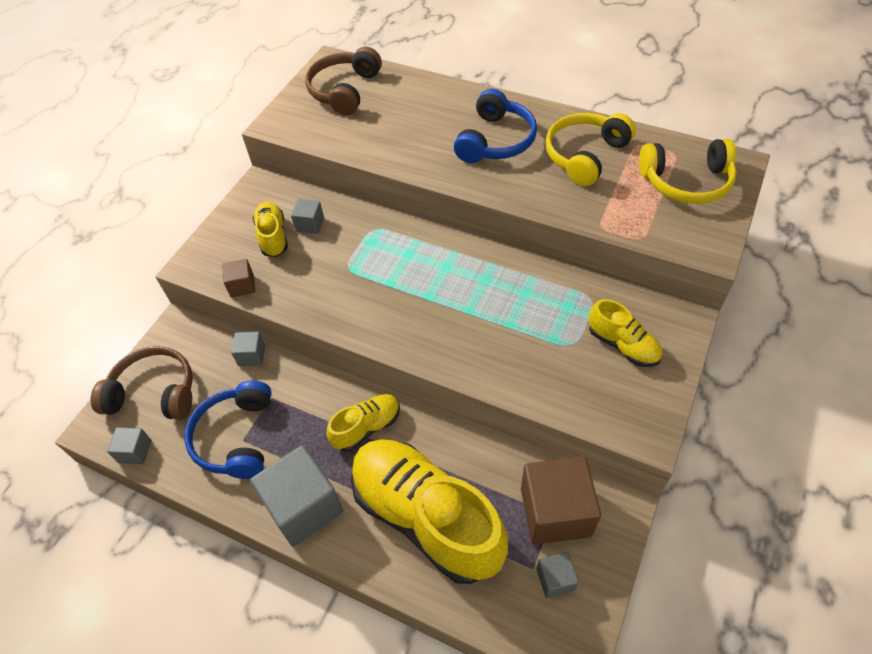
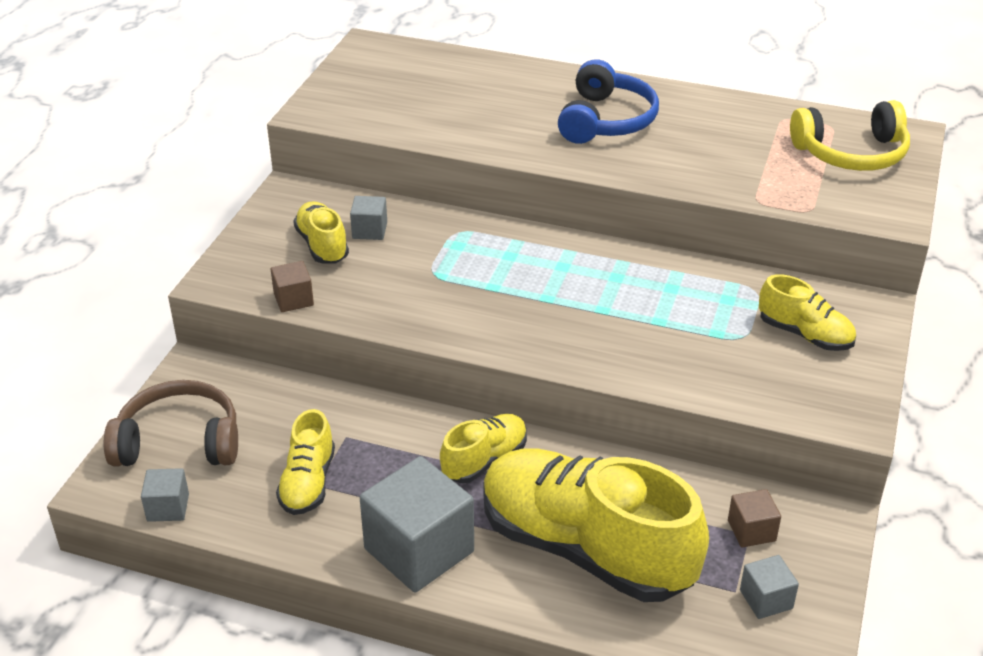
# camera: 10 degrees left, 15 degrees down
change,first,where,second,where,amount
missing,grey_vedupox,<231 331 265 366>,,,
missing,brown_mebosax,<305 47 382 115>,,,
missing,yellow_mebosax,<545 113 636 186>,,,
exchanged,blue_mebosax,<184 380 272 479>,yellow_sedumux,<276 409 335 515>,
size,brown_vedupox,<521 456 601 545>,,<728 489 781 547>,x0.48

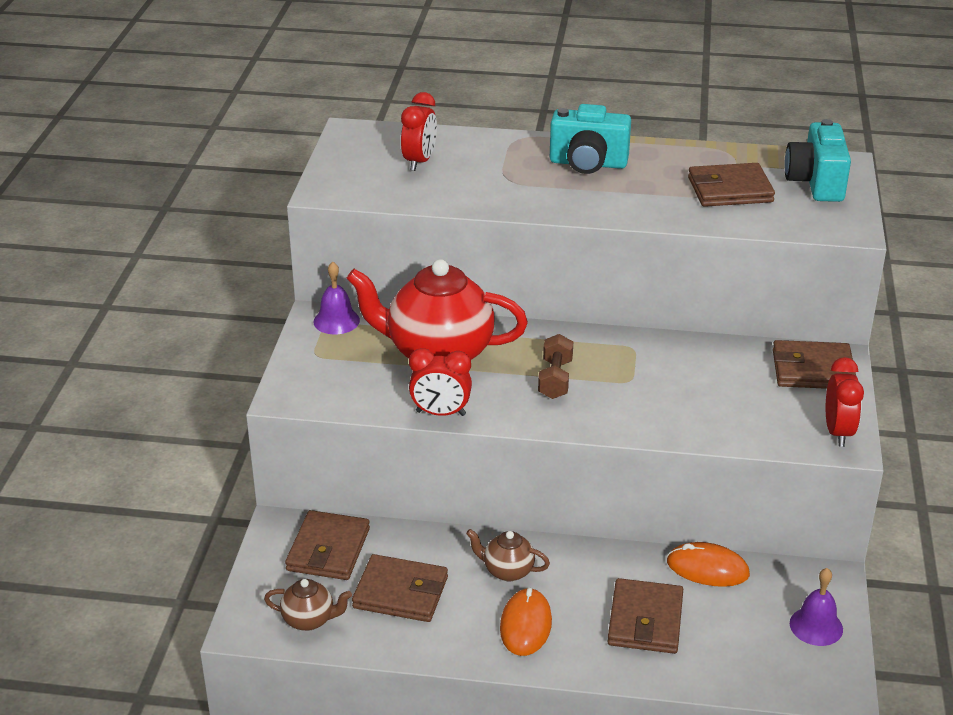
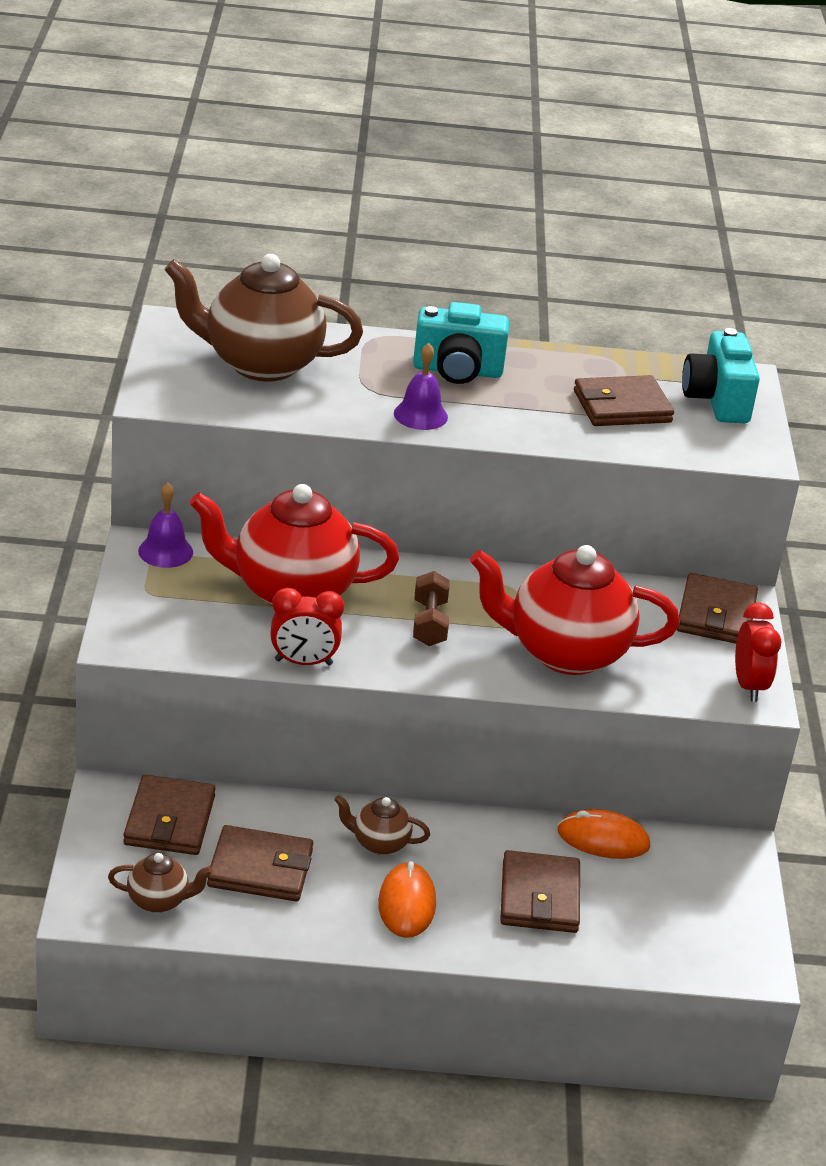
# camera: 10 degrees left, 0 degrees up
change,first,where,second,where,amount
appeared,,,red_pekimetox,<470 545 680 675>,
relocated,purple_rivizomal,<790 568 843 646>,,<394 343 448 430>,
exchanged,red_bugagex,<401 92 437 171>,brown_pekimetox,<164 254 363 382>,
spun,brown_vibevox,<773 340 856 389>,,<677 573 758 644>,75 degrees counterclockwise

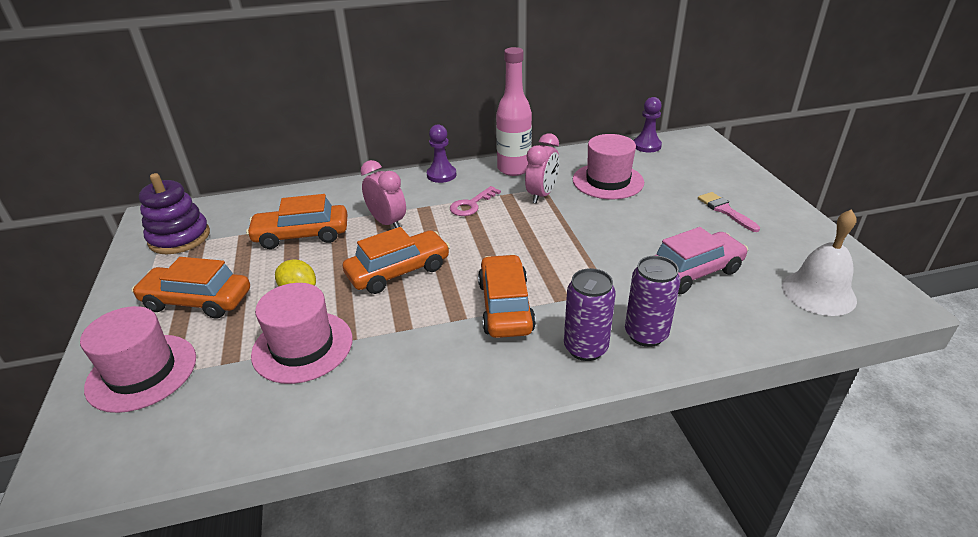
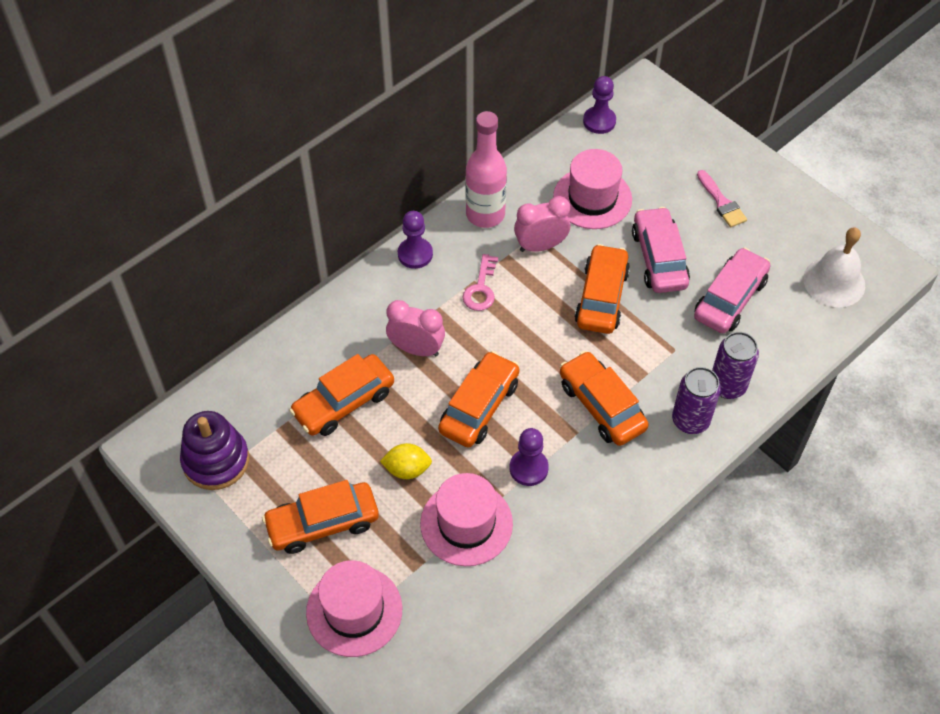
# camera: 30 degrees left, 20 degrees up
change,first,where,second,where,amount
appeared,,,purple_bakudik,<510 428 549 486>,
appeared,,,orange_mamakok,<575 244 630 334>,
appeared,,,pink_mamakok,<632 207 690 293>,
spun,pink_bugagex,<525 133 559 204>,,<514 196 570 252>,105 degrees counterclockwise
spun,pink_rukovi,<698 192 760 232>,,<697 170 747 227>,150 degrees counterclockwise

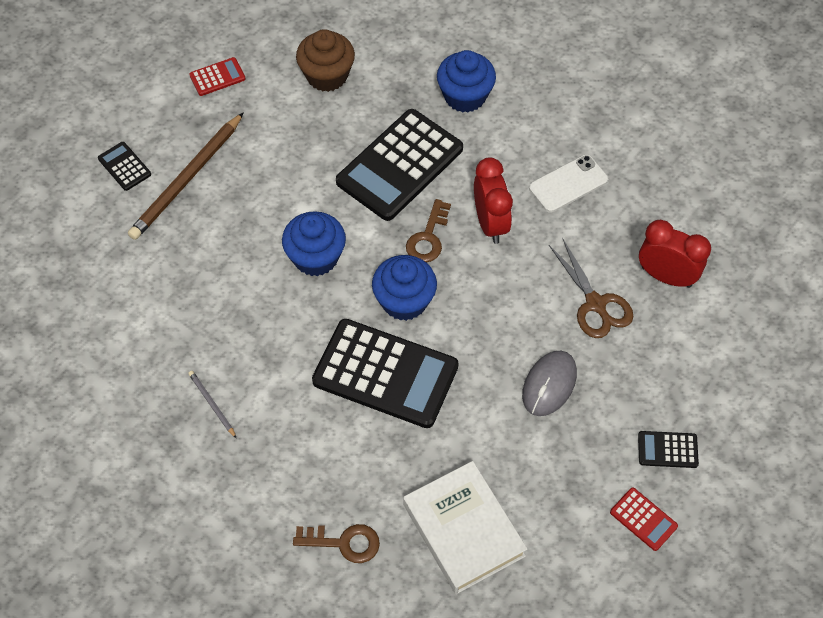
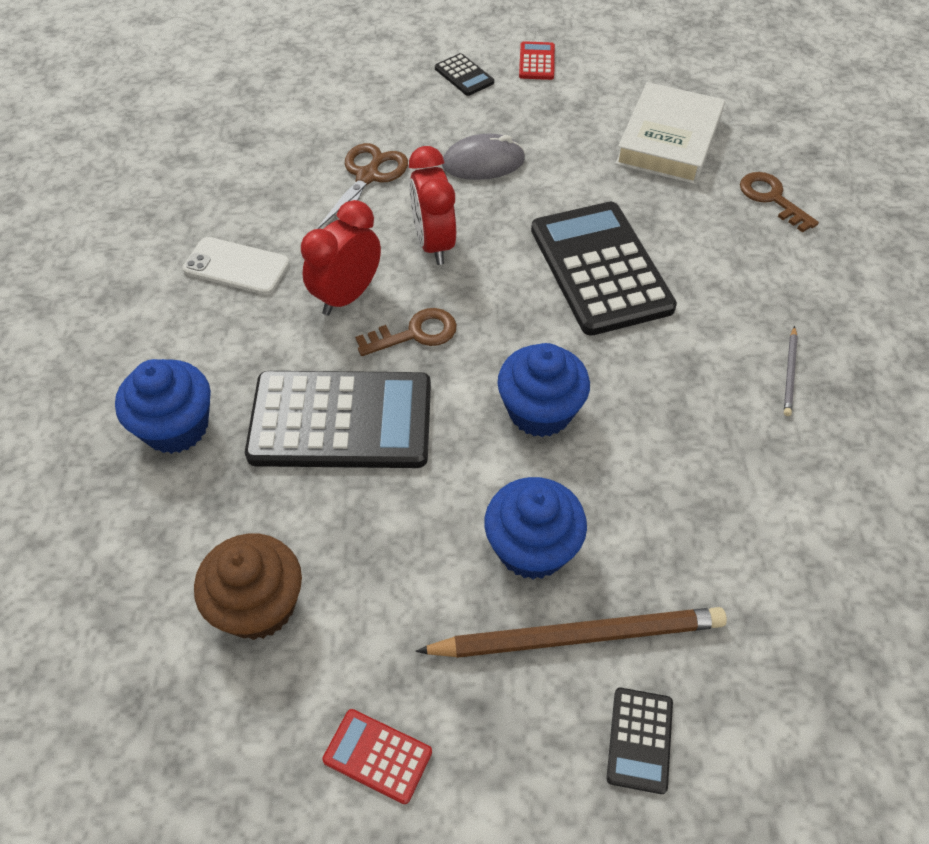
# camera: 130 degrees left, 5 degrees down
change,first,where,second,where,amount
relocated,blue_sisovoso,<372 255 437 321>,,<484 477 587 579>,
relocated,red_bugagex,<639 220 711 288>,,<409 146 456 265>,

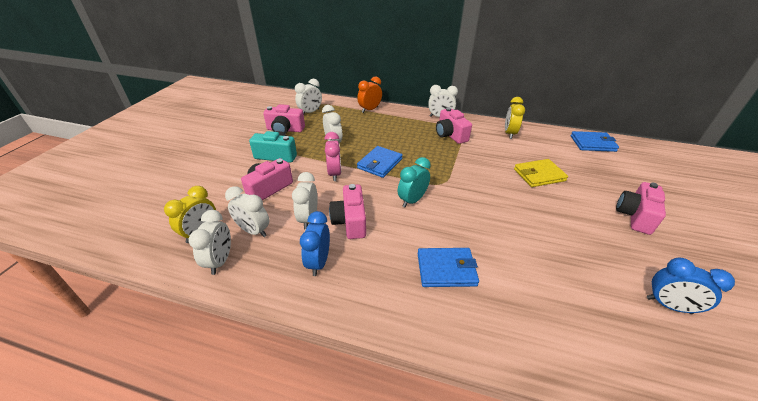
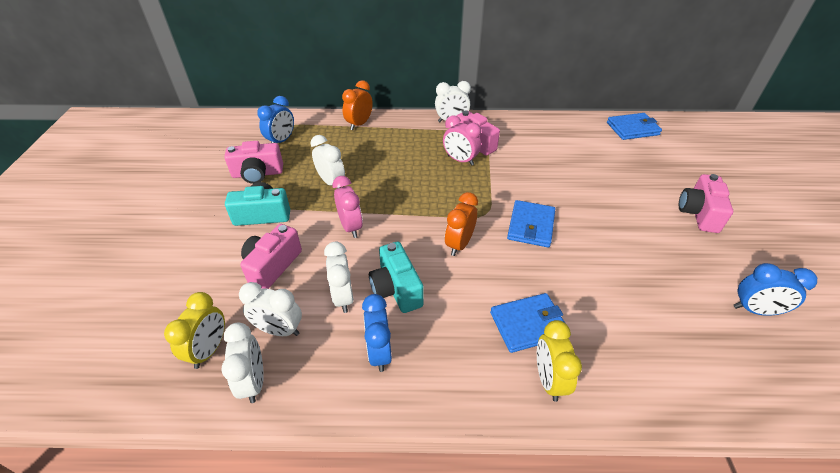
# camera: 15 degrees left, 5 degrees up
change,first,where,second,where,amount
missing,yellow_vibevox,<514 159 568 187>,,,
appeared,,,pink_bugagex,<443 115 481 166>,
relocated,blue_vibevox,<357 146 403 178>,,<507 200 555 248>,
relocated,yellow_bugagex,<505 97 525 139>,,<537 320 582 402>,
colour,white_bugagex,<295 79 322 114>,blue_bugagex,<257 96 294 143>,
colour,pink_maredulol,<329 184 366 239>,turquoise_maredulol,<369 242 424 313>,
colour,turquoise_bugagex,<398 157 431 207>,orange_bugagex,<445 192 478 256>,

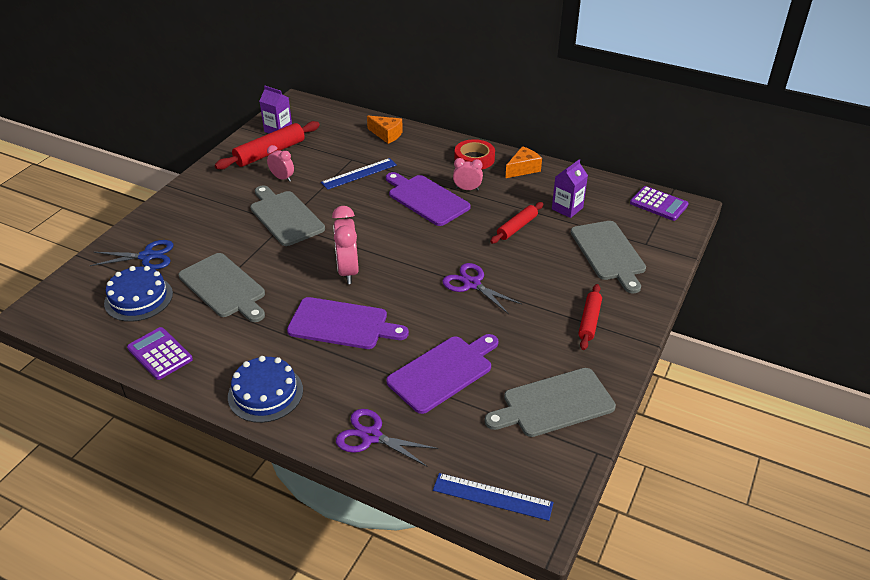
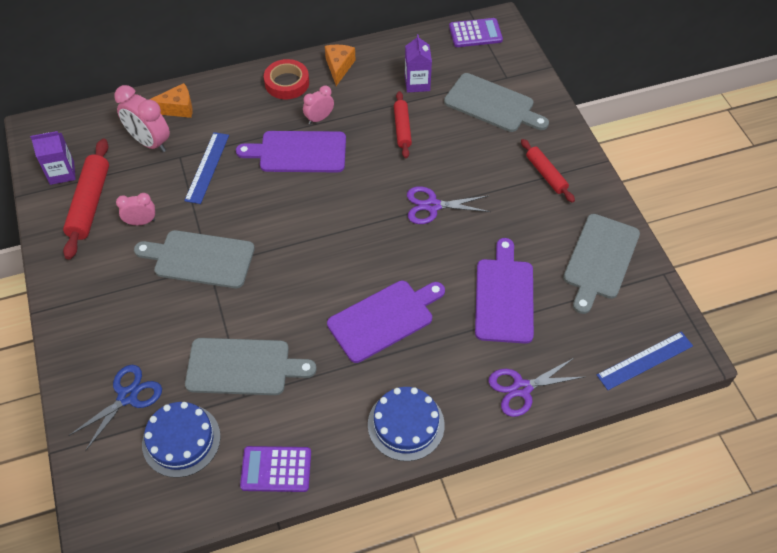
# camera: 45 degrees left, 15 degrees up
change,first,where,second,where,amount
relocated,pink_bugagex,<332 206 359 284>,,<115 85 170 152>,

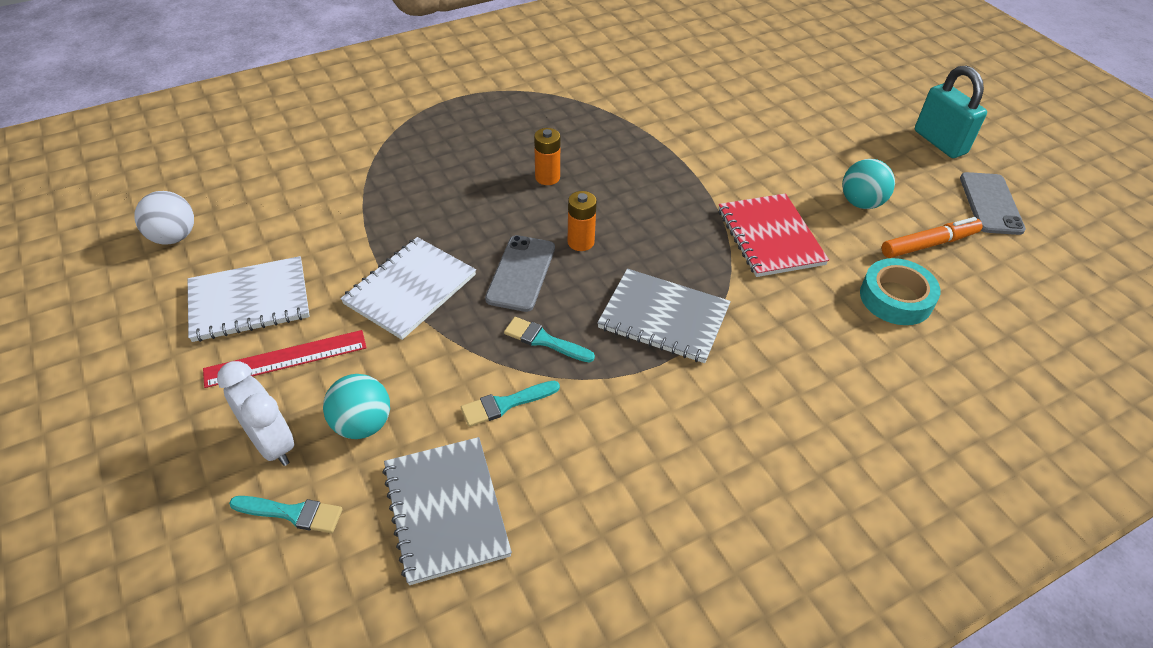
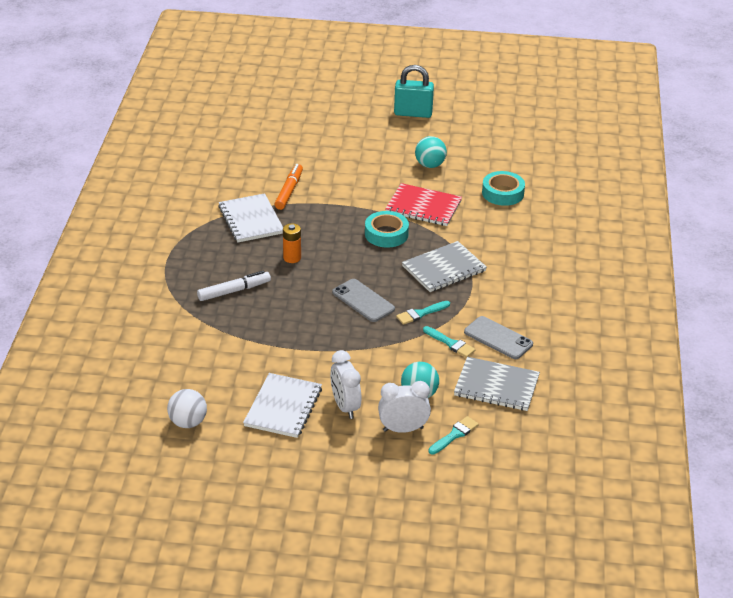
# camera: 55 degrees left, 10 degrees down
change,first,where,second,where,amount
missing,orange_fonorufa,<567 191 597 251>,,,
appeared,,,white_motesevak,<197 271 271 301>,
appeared,,,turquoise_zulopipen,<365 211 409 248>,
relocated,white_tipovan,<340 237 476 340>,,<218 193 283 242>,
relocated,orange_motesevak,<882 217 983 258>,,<275 164 303 210>,
relocated,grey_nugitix,<960 172 1026 235>,,<464 316 533 359>,
exchanged,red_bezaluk,<203 330 367 388>,white_bugagex,<330 350 362 419>,
spun,turquoise_rukovi,<461 381 560 427>,,<423 326 475 358>,60 degrees counterclockwise

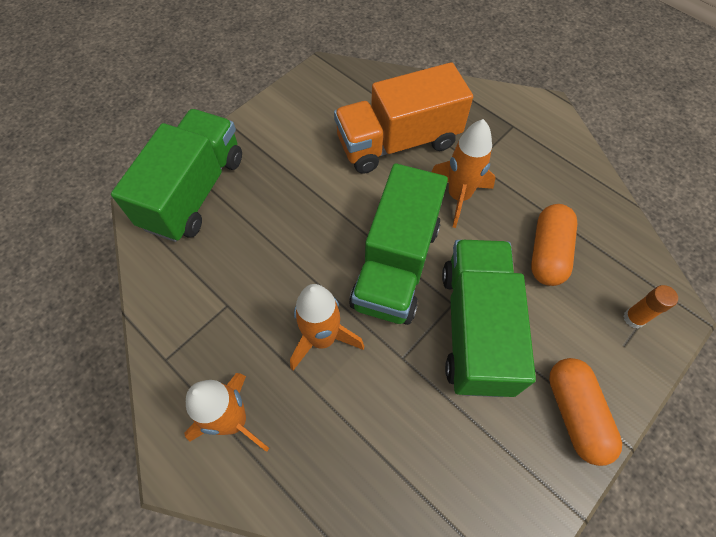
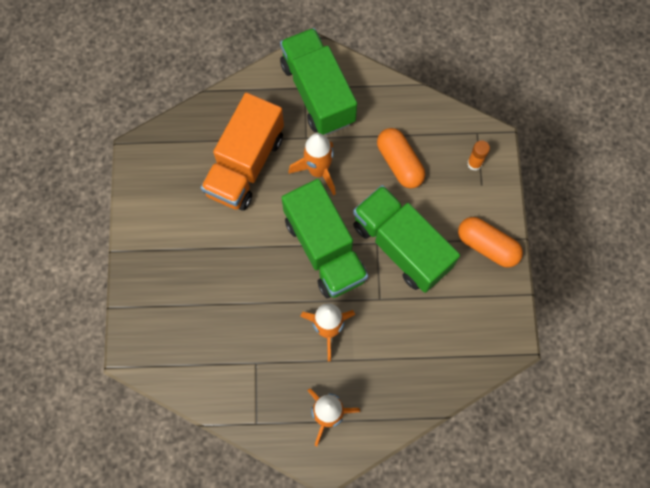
# camera: 45 degrees left, 10 degrees up
change,first,where,second,where,amount
relocated,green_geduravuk,<111 109 242 242>,,<280 28 357 135>,

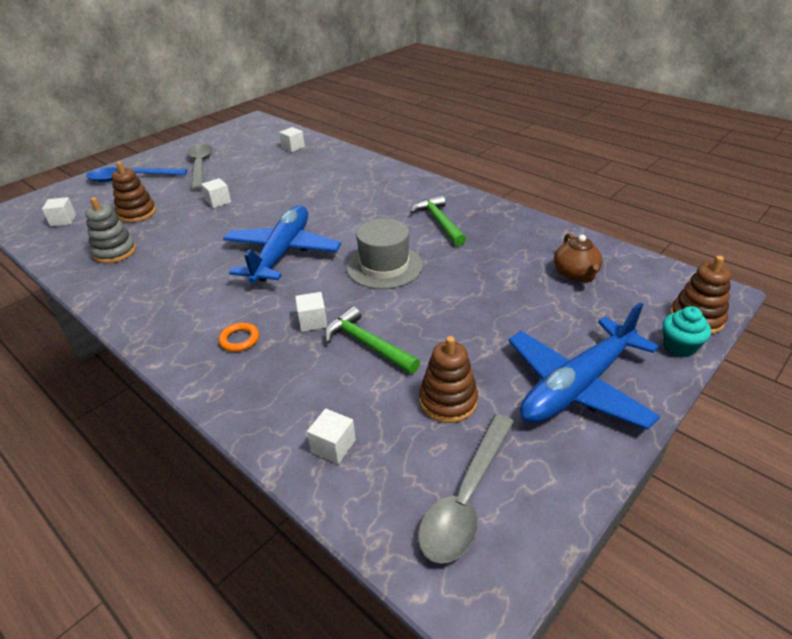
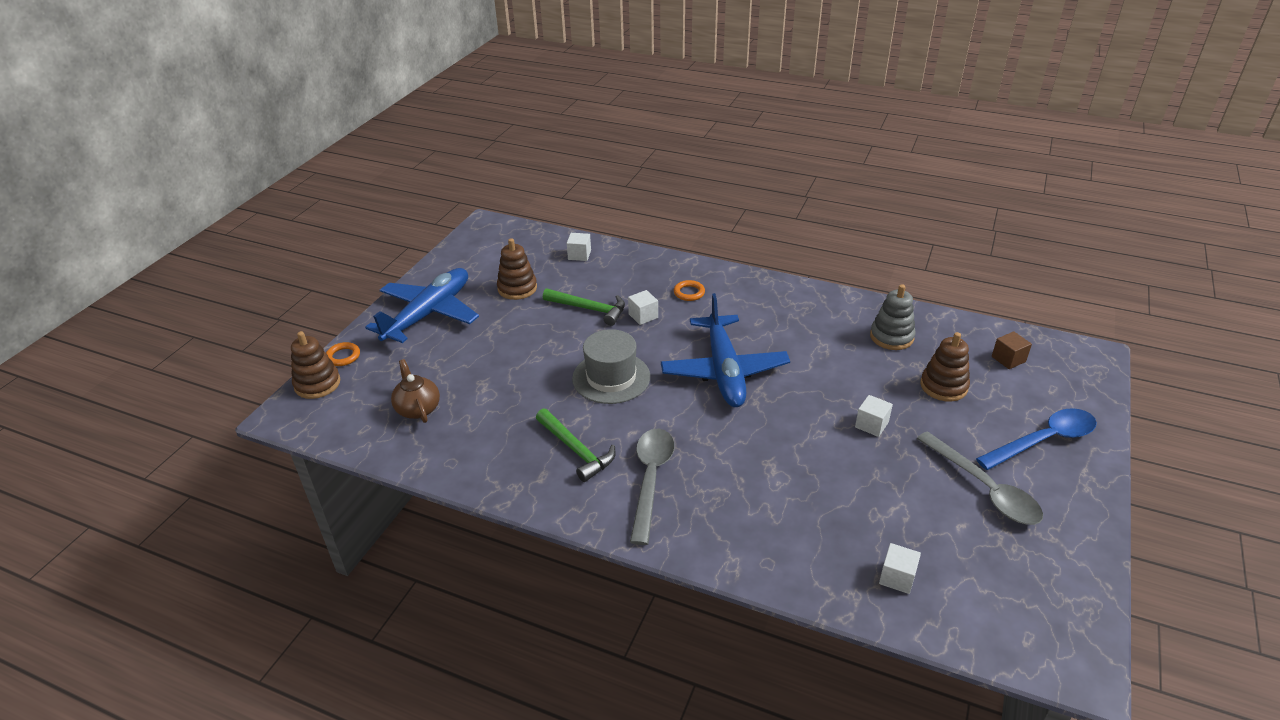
# camera: 160 degrees right, 0 degrees up
change,first,where,second,where,amount
relocated,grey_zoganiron,<418 414 514 564>,,<630 429 675 545>,
exchanged,turquoise_sisovoso,<663 306 711 357>,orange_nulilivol,<326 342 360 366>,
colour,white_vedupox,<42 197 76 227>,brown_vedupox,<992 331 1032 369>,

